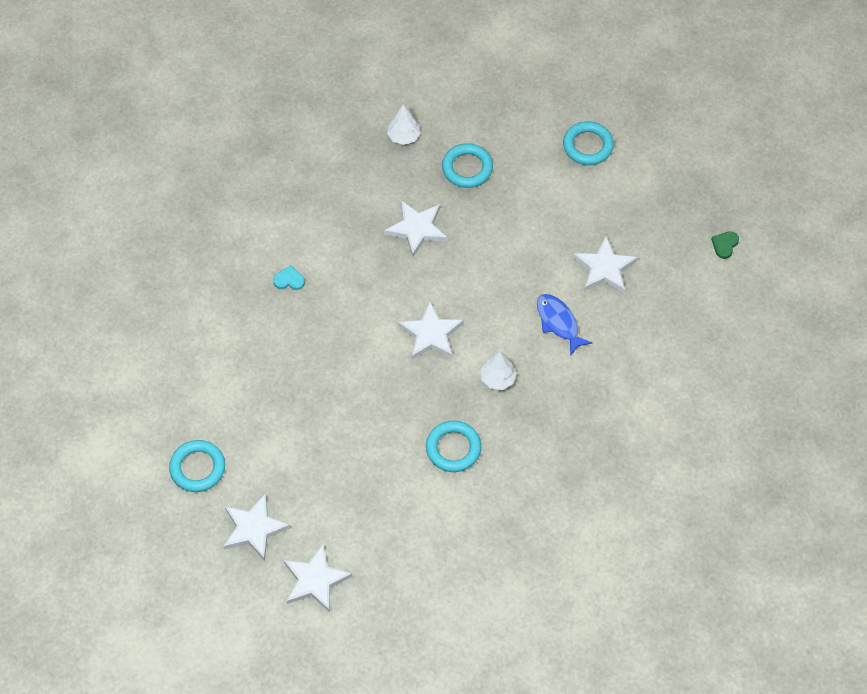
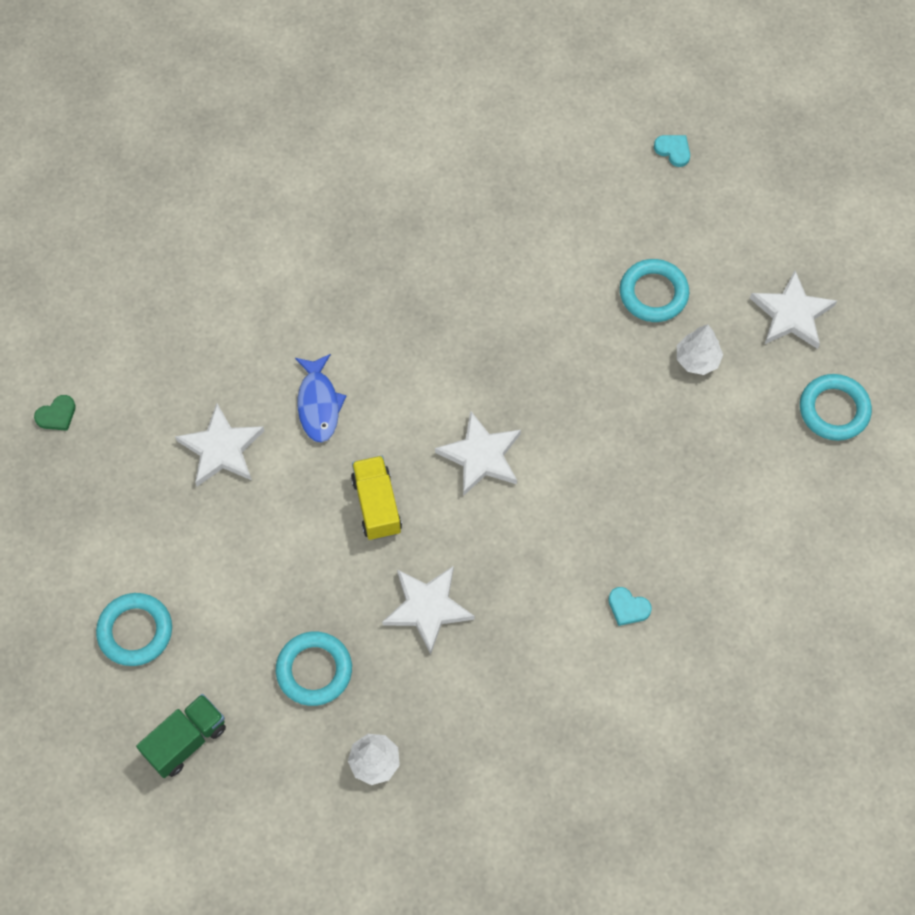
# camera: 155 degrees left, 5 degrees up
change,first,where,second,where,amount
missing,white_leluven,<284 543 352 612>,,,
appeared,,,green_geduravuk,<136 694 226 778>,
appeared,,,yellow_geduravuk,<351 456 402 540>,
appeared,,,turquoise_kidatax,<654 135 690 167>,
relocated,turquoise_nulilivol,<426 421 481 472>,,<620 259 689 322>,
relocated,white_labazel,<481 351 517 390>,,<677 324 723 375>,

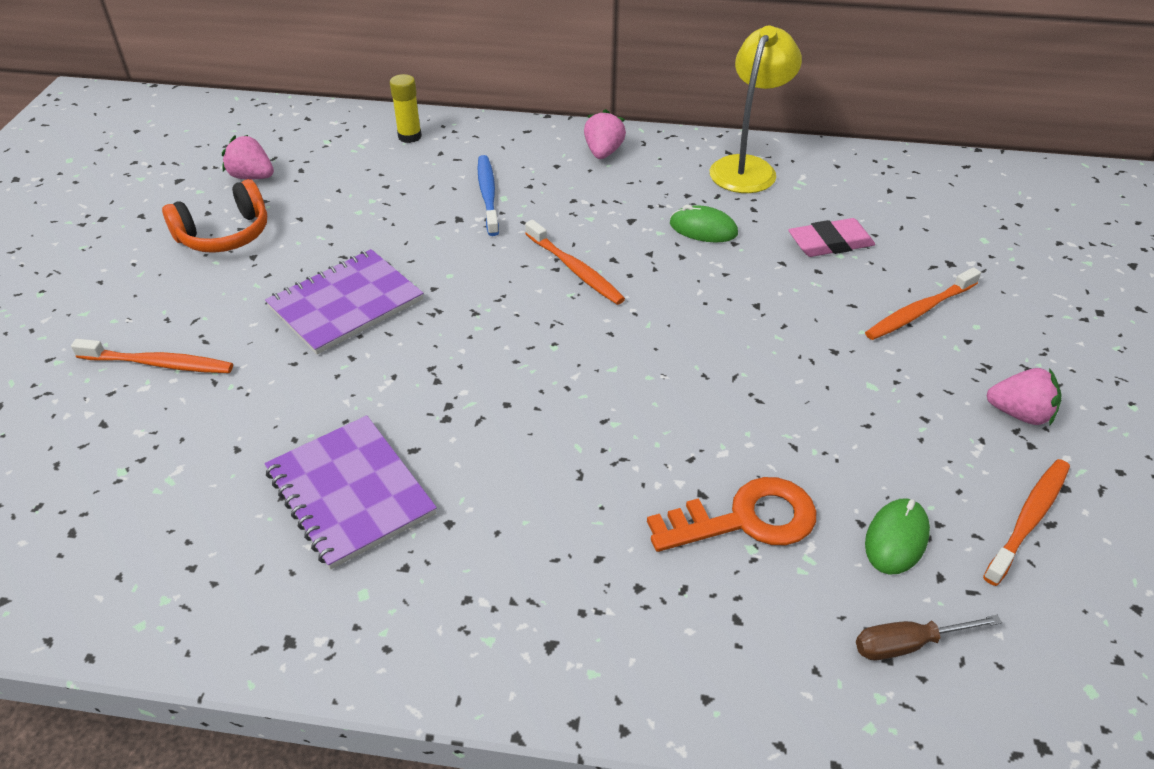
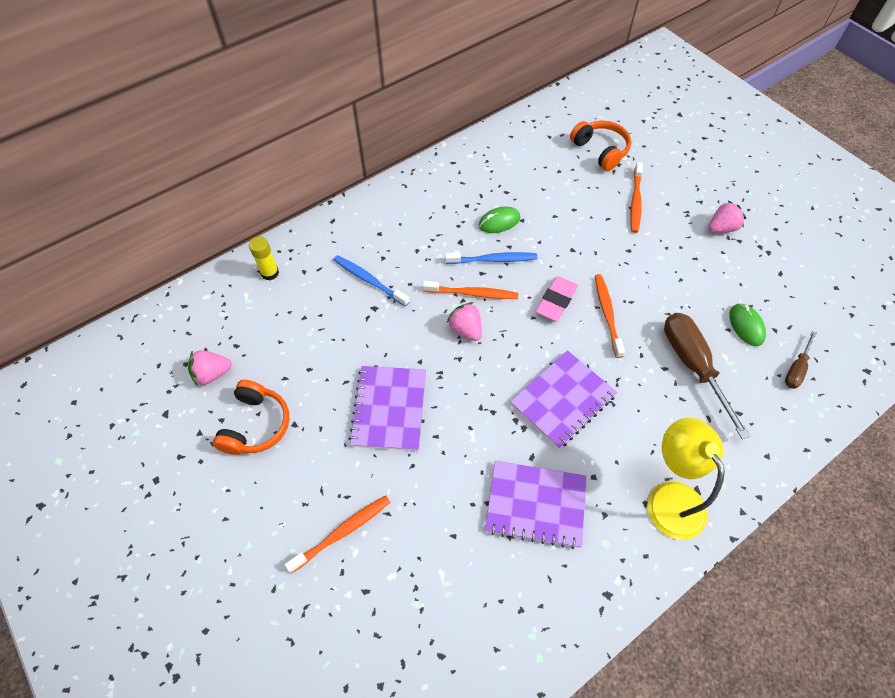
# camera: 45 degrees left, 15 degrees up
change,first,where,second,where,amount
appeared,,,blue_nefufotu,<445 252 537 264>,
appeared,,,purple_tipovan,<510 350 617 449>,
appeared,,,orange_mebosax,<570 121 631 171>,
relocated,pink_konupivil,<584 109 626 159>,,<447 302 482 341>,
relocated,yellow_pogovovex,<710 26 802 193>,,<647 418 725 540>,
relocated,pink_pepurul,<789 218 875 257>,,<536 276 578 321>,
relocated,orange_nefufotu,<983 459 1070 586>,,<595 274 625 358>,
exchanged,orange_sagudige,<647 477 817 552>,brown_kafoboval,<664 313 751 439>,

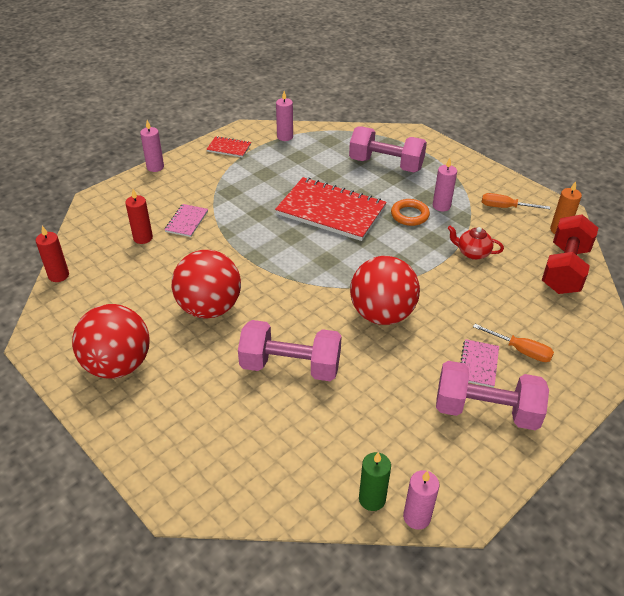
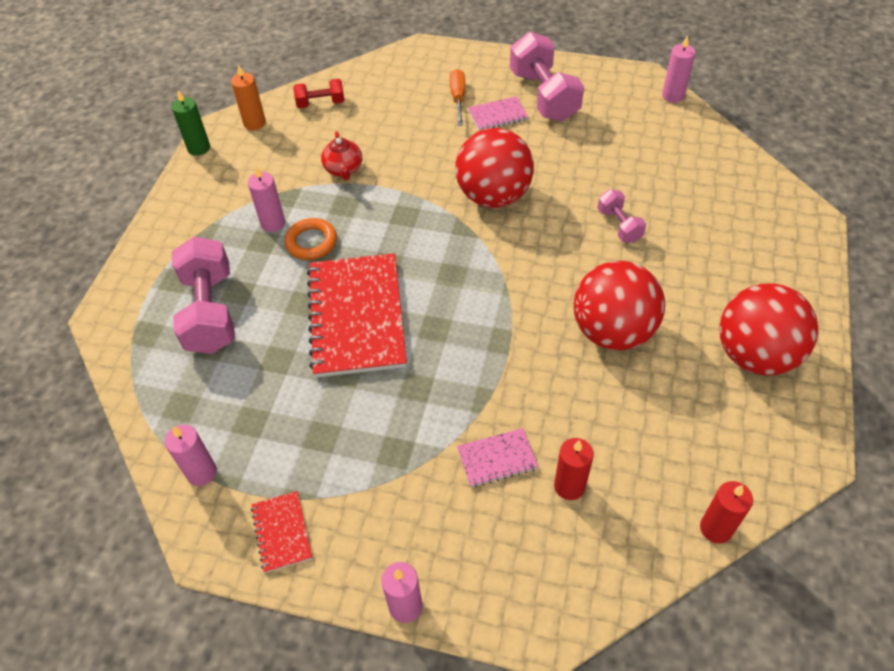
# camera: 120 degrees left, 10 degrees up
change,first,where,second,where,amount
missing,orange_kafoboval,<482 193 550 209>,,,
relocated,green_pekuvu,<359 452 391 511>,,<172 90 210 156>,
size,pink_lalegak,<238 320 342 381>,,<597 189 646 243>,x0.53
size,red_lalegak,<542 214 598 294>,,<293 79 345 108>,x0.53

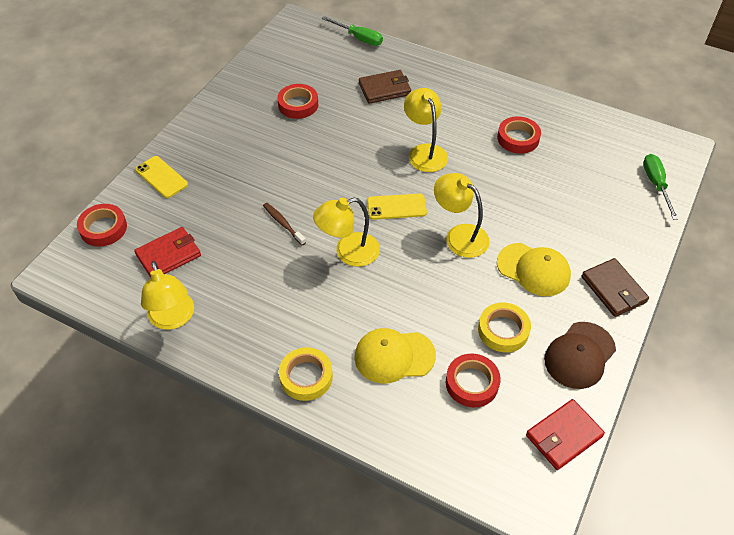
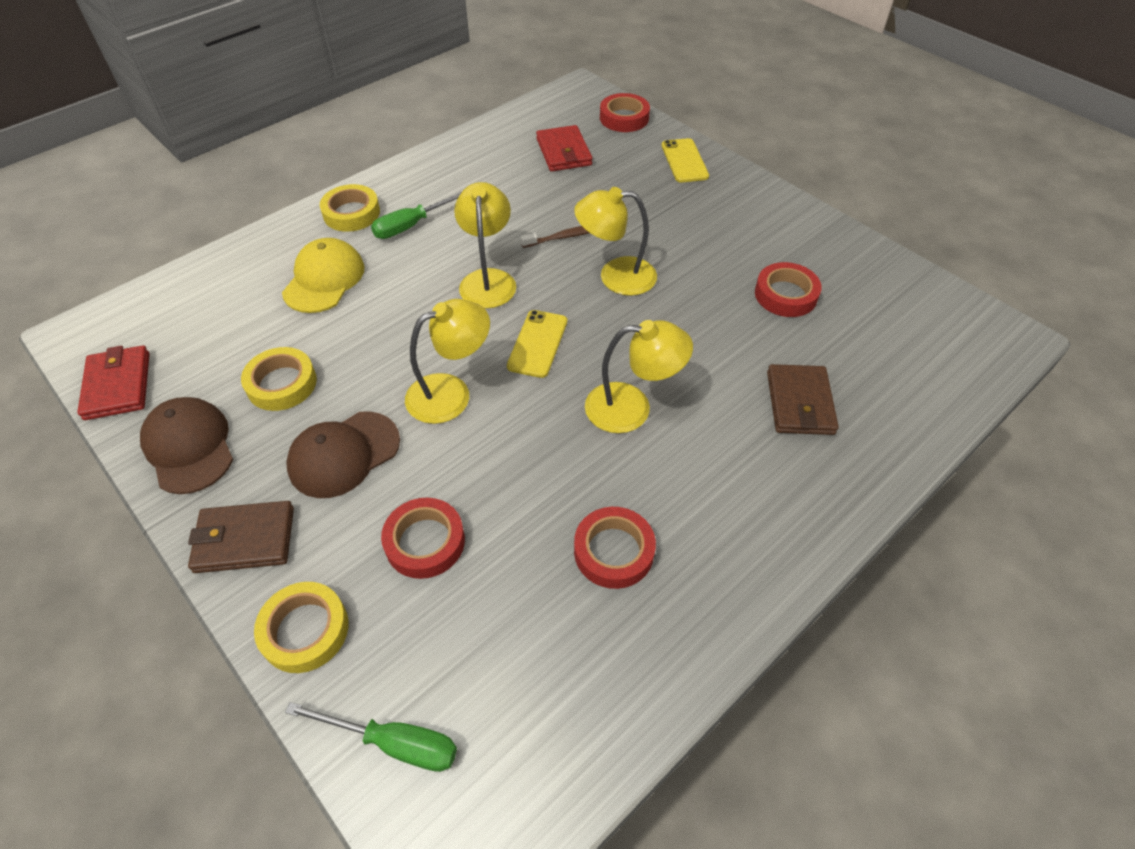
# camera: 110 degrees right, 0 degrees up
change,first,where,second,where,amount
appeared,,,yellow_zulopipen,<254 582 349 673>,
relocated,yellow_pogovovex,<141 261 194 330>,,<574 187 657 296>,
relocated,green_kafoboval,<321 16 383 46>,,<371 192 462 239>,
relocated,red_zulopipen,<446 354 501 407>,,<381 498 465 579>,
colour,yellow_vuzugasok,<497 243 571 296>,brown_vuzugasok,<286 411 400 498>,
spun,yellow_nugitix,<135 156 188 198>,,<661 138 709 183>,75 degrees counterclockwise

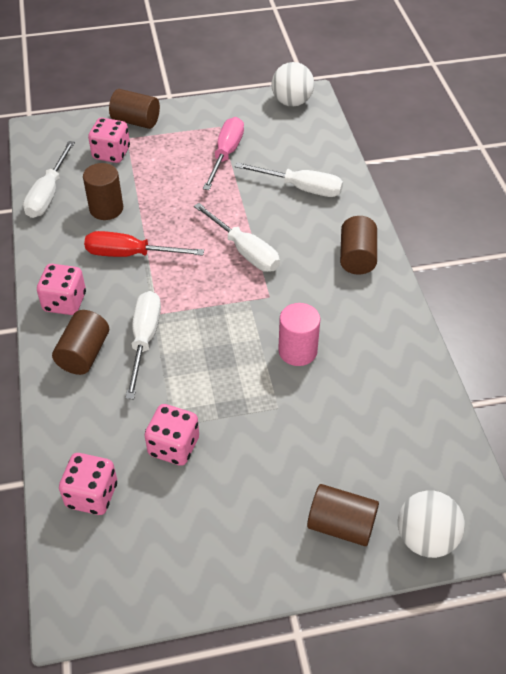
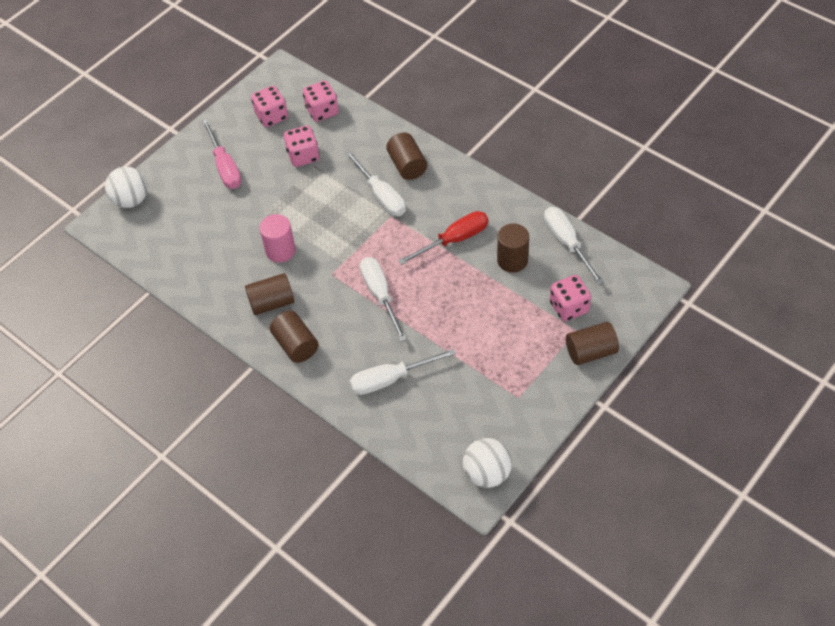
# camera: 145 degrees right, 5 degrees up
change,first,where,second,where,amount
relocated,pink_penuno,<37 264 86 315>,,<251 86 288 127>,
relocated,pink_kafoboval,<203 117 244 190>,,<202 120 242 189>,
relocated,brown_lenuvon,<307 484 379 546>,,<245 273 294 315>,
spun,white_kafoboval,<194 203 280 272>,,<360 257 407 342>,60 degrees clockwise

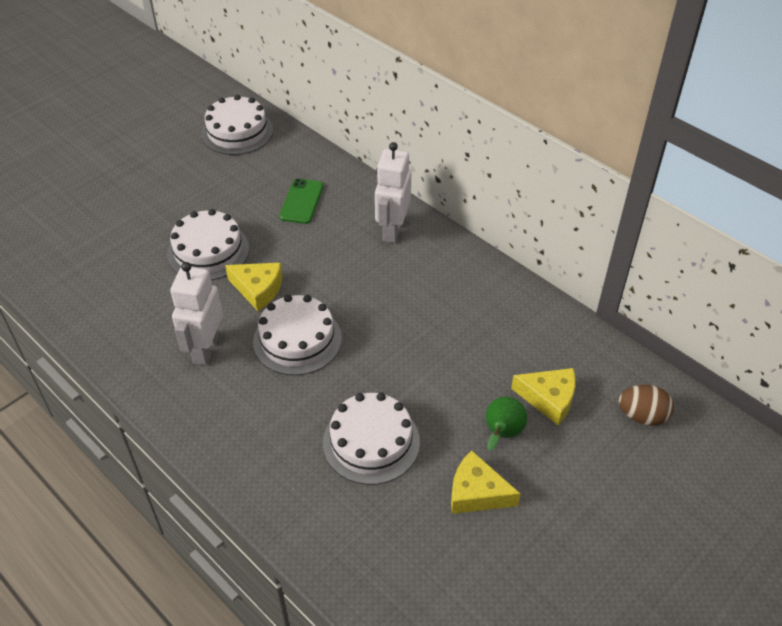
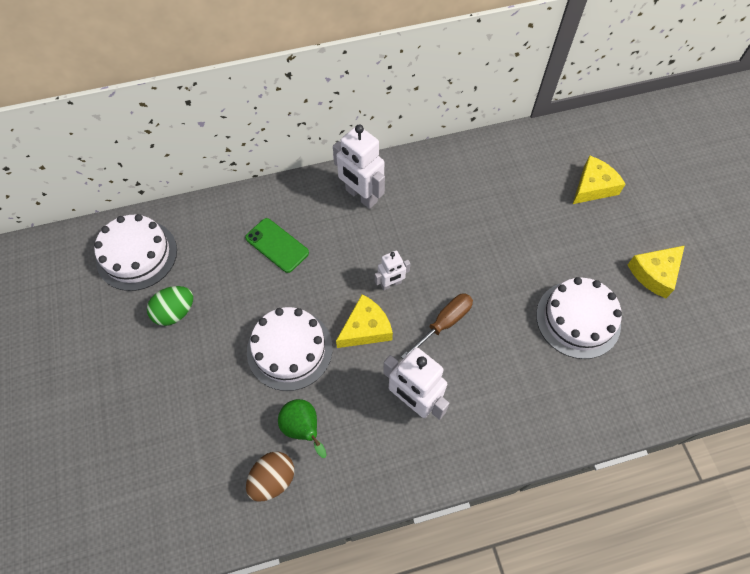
# camera: 60 degrees left, 15 degrees up
change,first,where,second,where,amount
appeared,,,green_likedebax,<147 286 193 326>,
appeared,,,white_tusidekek,<375 251 410 290>,
relocated,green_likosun,<486 396 527 450>,,<278 399 326 458>,
relocated,brown_likedebax,<619 385 674 426>,,<246 452 294 502>,
exchanged,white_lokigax,<253 295 342 375>,brown_kafoboval,<401 294 473 358>,

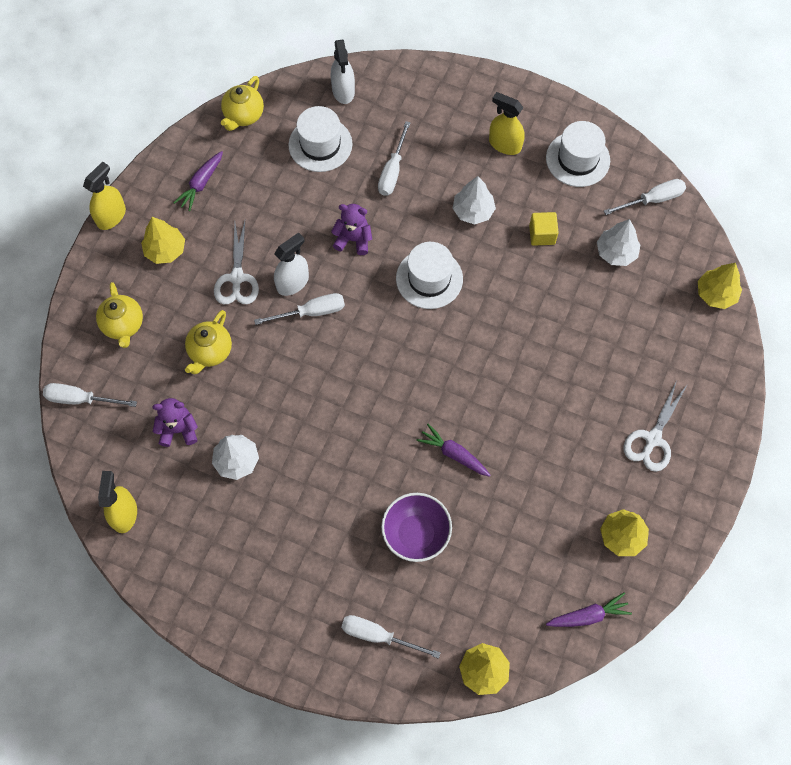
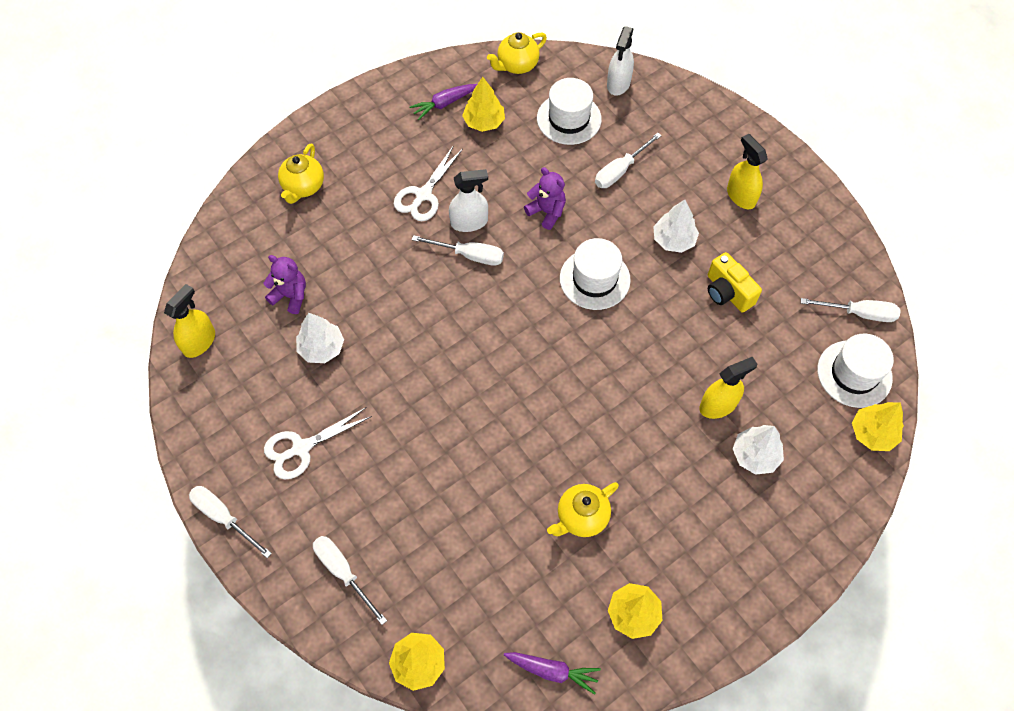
# camera: 30 degrees right, 5 degrees down
change,first,where,second,where,amount
missing,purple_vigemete,<381 493 452 562>,,,
missing,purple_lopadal,<416 424 491 477>,,,
relocated,white_kafoboval,<43 383 137 407>,,<189 486 272 558>,
relocated,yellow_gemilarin,<83 161 126 230>,,<699 357 757 419>,
relocated,yellow_labazel,<141 217 185 264>,,<462 77 505 132>,
relocated,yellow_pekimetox,<185 310 232 374>,,<547 482 619 537>,
relocated,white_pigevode,<546 121 610 187>,,<817 334 894 408>,
relocated,white_labazel,<597 219 641 266>,,<733 425 784 475>,
relocated,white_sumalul,<624 380 687 472>,,<264 407 372 480>,
exchanged,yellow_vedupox,<529 212 559 246>,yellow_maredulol,<708 252 762 313>,

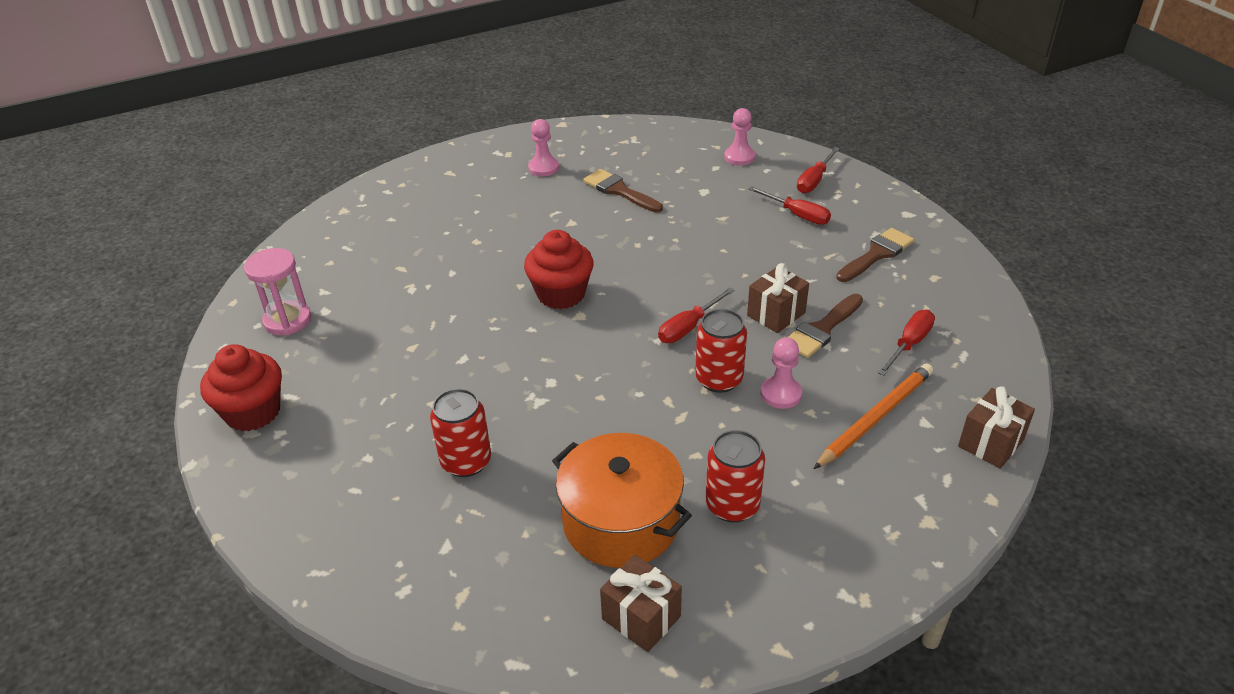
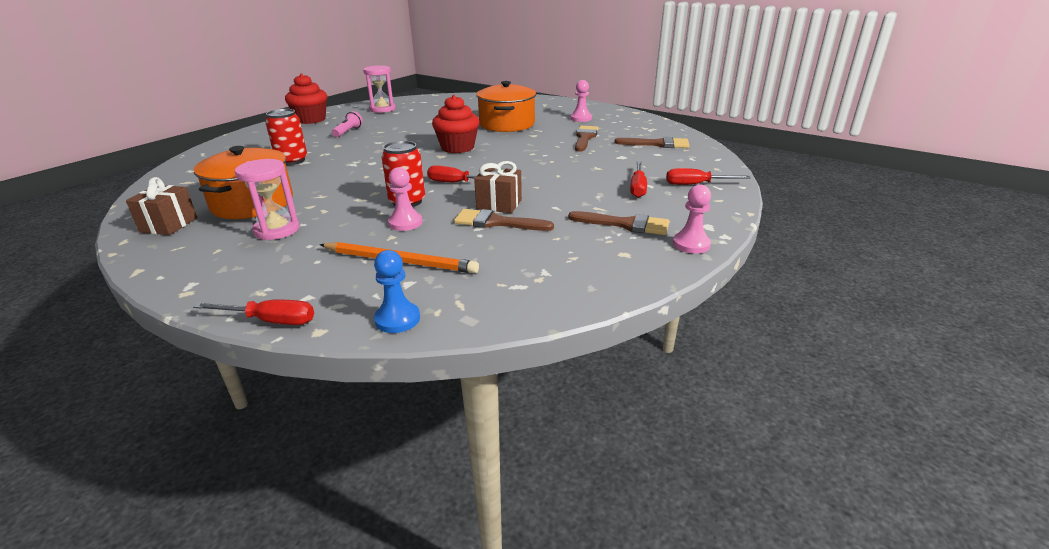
# camera: 60 degrees right, 10 degrees down
change,first,where,second,where,amount
appeared,,,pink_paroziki,<332 111 363 137>,
appeared,,,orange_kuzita,<476 81 536 132>,
appeared,,,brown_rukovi,<614 137 689 148>,
relocated,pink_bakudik,<724 108 755 166>,,<673 185 711 254>,
relocated,red_kafoboval,<878 310 935 376>,,<193 300 314 325>,
exchanged,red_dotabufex,<706 430 765 522>,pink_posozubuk,<235 159 299 240>,
exchanged,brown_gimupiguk,<958 386 1035 469>,blue_bakudik,<374 250 420 333>,

